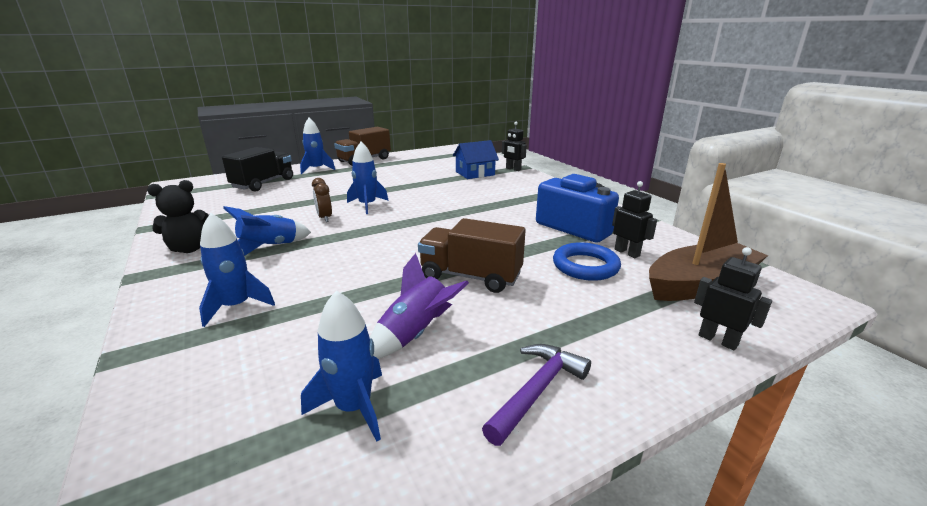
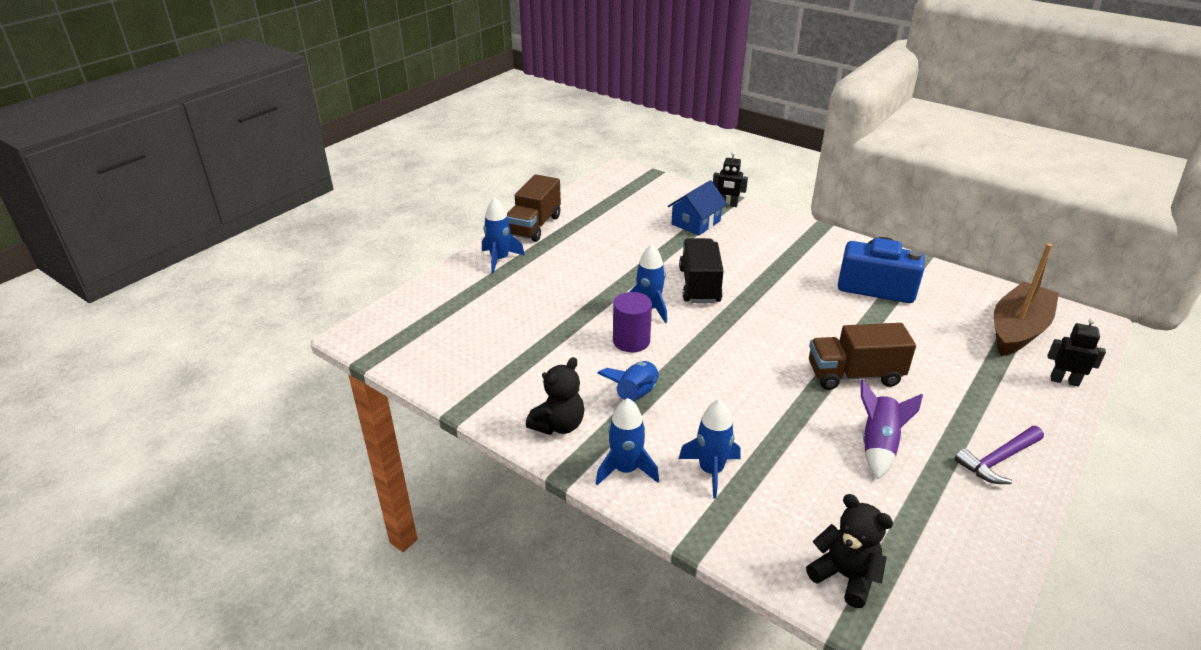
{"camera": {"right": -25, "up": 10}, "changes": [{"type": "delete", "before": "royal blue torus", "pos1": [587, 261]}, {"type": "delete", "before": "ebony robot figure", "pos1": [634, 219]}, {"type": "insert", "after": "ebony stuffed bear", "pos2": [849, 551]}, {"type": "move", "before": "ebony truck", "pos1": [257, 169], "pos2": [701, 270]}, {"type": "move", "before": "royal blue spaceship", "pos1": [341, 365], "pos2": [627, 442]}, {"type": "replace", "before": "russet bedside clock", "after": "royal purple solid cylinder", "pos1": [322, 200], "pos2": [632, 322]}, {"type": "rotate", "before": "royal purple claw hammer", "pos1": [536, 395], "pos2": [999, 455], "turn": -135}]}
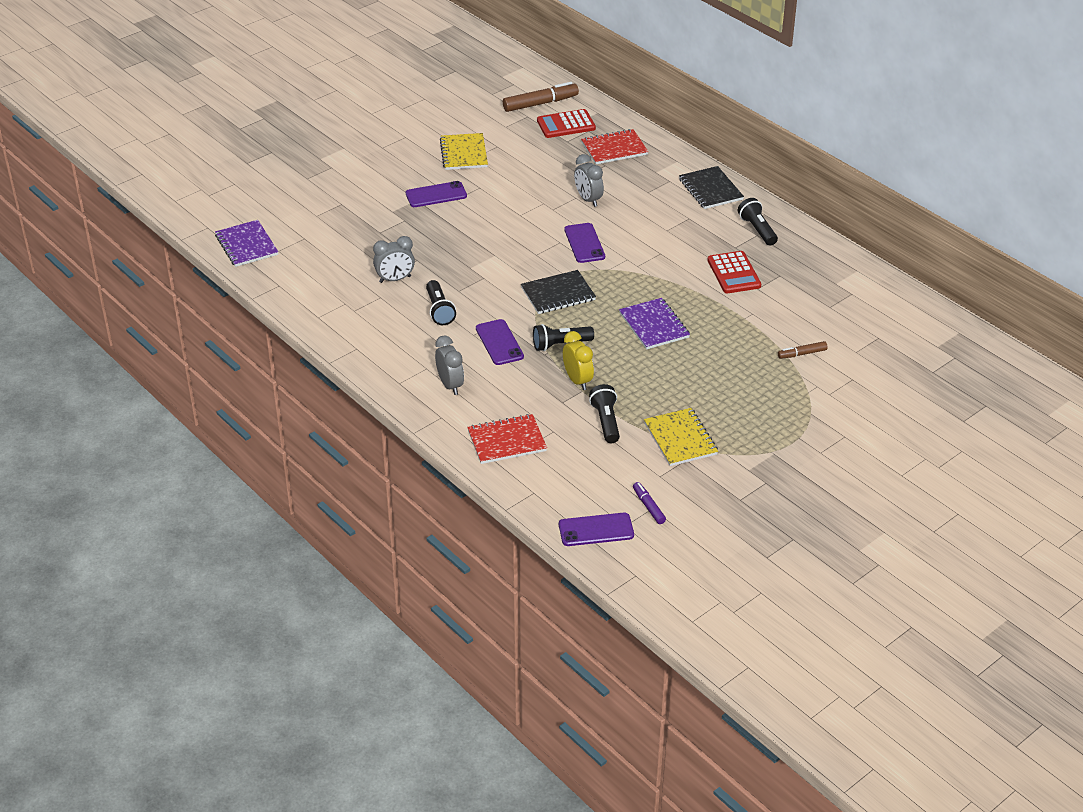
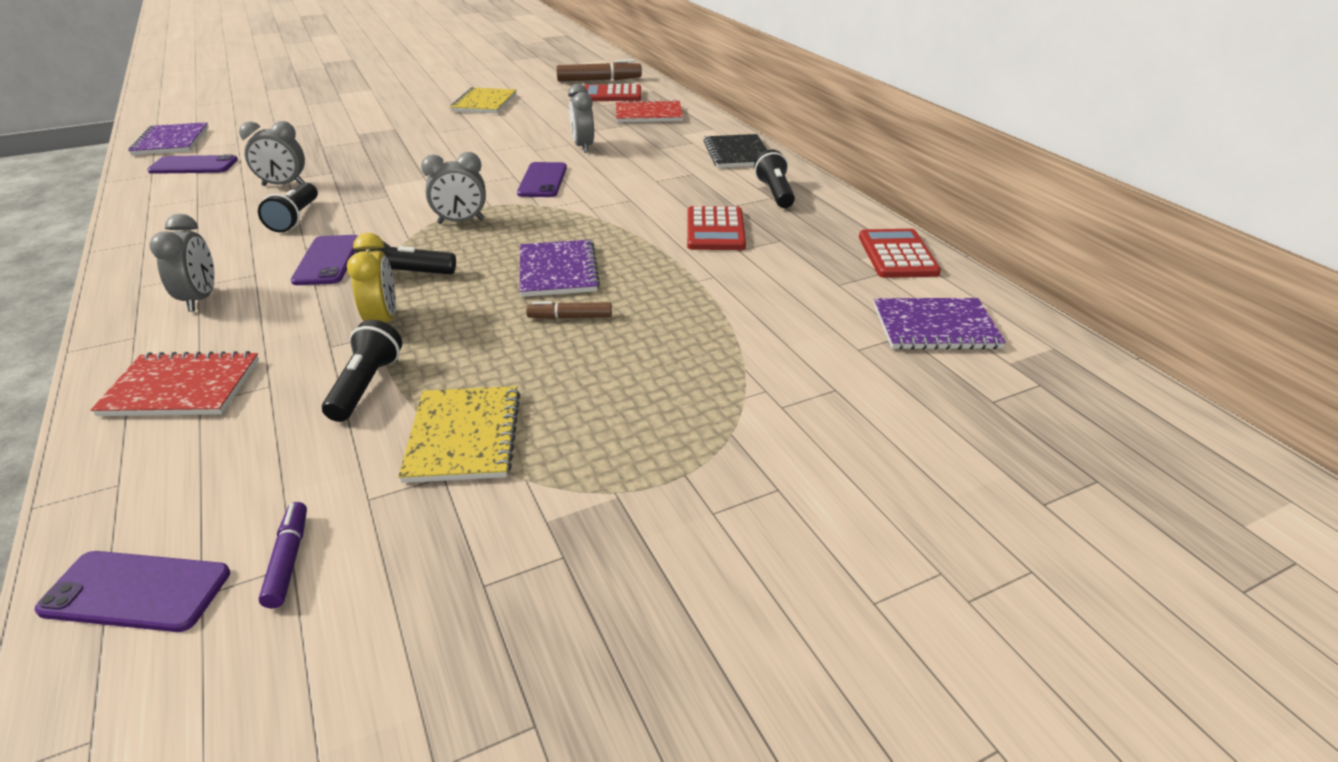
{"camera": {"right": 15, "up": -5}, "changes": [{"type": "insert", "after": "crimson adding machine", "pos2": [900, 253]}, {"type": "insert", "after": "royal purple notepad", "pos2": [940, 324]}, {"type": "move", "before": "royal purple phone", "pos1": [436, 194], "pos2": [192, 164]}, {"type": "move", "before": "russet felt pen", "pos1": [803, 350], "pos2": [569, 310]}, {"type": "replace", "before": "ebony notepad", "after": "gray bedside clock", "pos1": [558, 292], "pos2": [453, 188]}]}
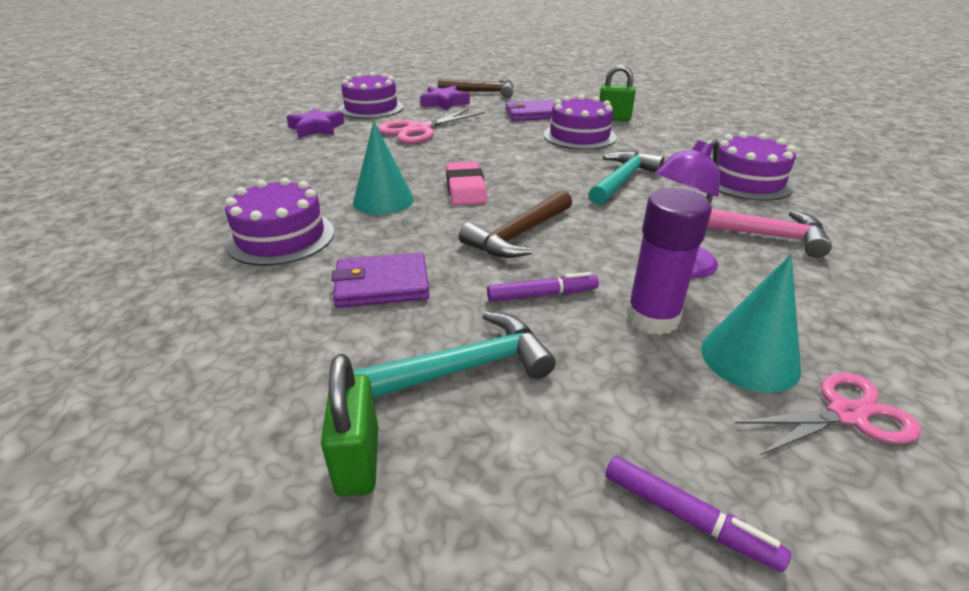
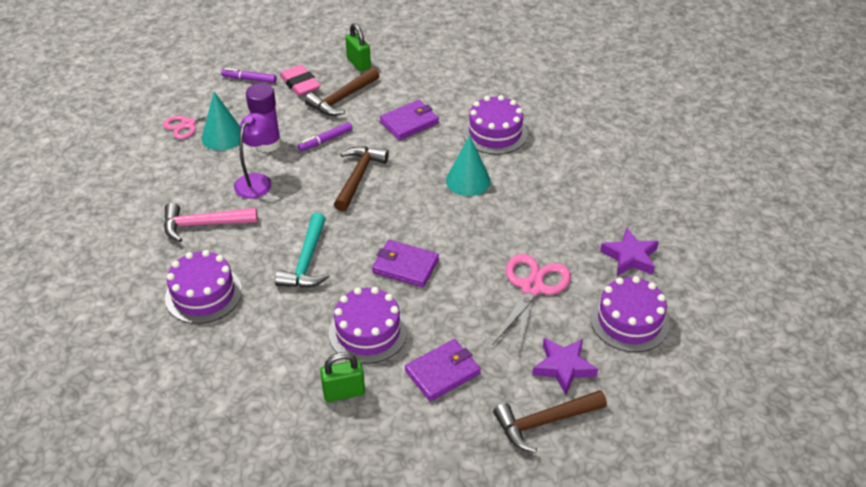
{"camera": {"right": 155, "up": 10}, "changes": [{"type": "insert", "after": "royal purple card wallet", "pos2": [405, 264]}, {"type": "move", "before": "rosy eraser", "pos1": [466, 184], "pos2": [300, 80]}, {"type": "recolor", "before": "turquoise claw hammer", "after": "russet claw hammer", "pos1": [454, 355], "pos2": [342, 91]}]}
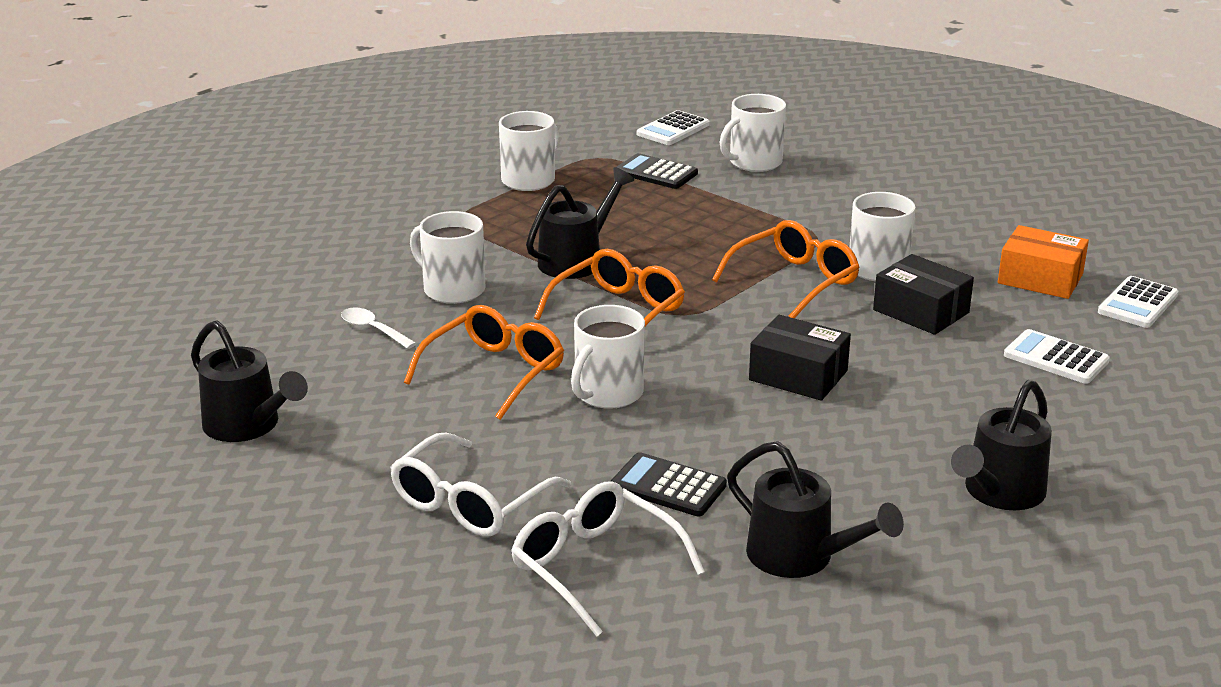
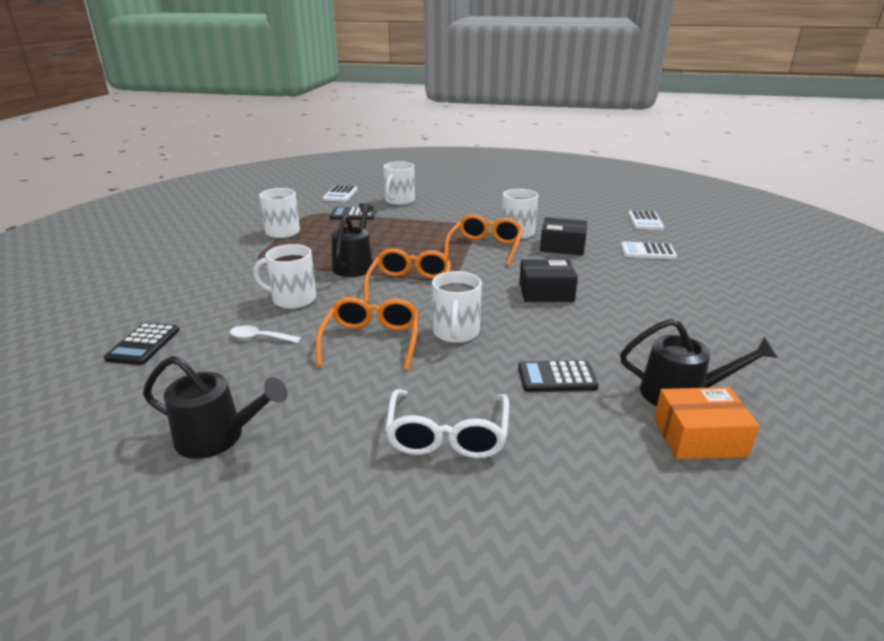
{"camera": {"right": -30, "up": 0}, "changes": [{"type": "delete", "before": "white eyeglasses", "pos1": [608, 559]}, {"type": "delete", "before": "ebony watering can", "pos1": [1001, 445]}, {"type": "insert", "after": "ebony adding machine", "pos2": [141, 344]}, {"type": "move", "before": "orange-coloured package", "pos1": [1043, 262], "pos2": [707, 423]}]}
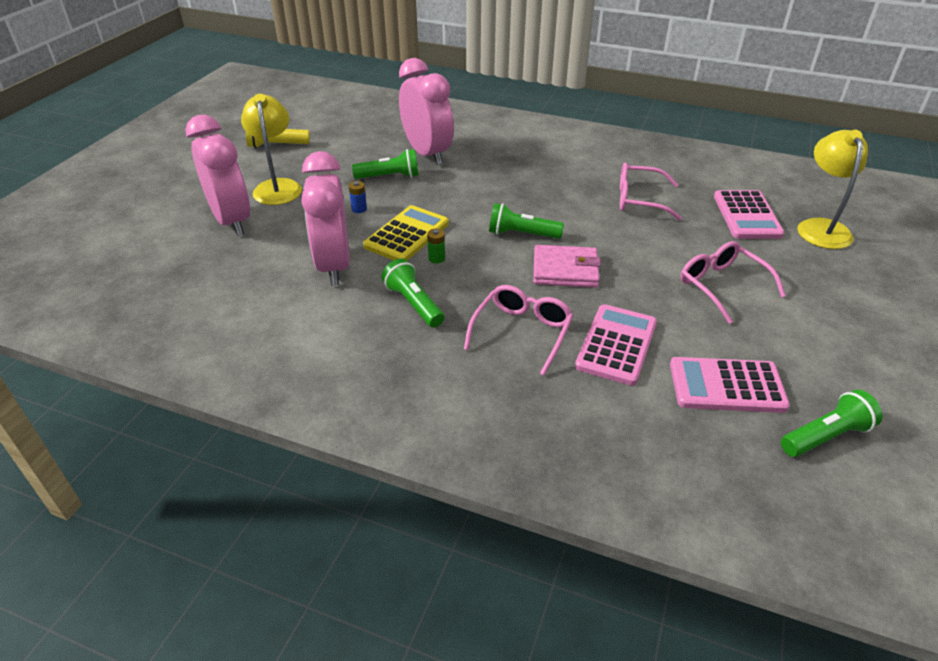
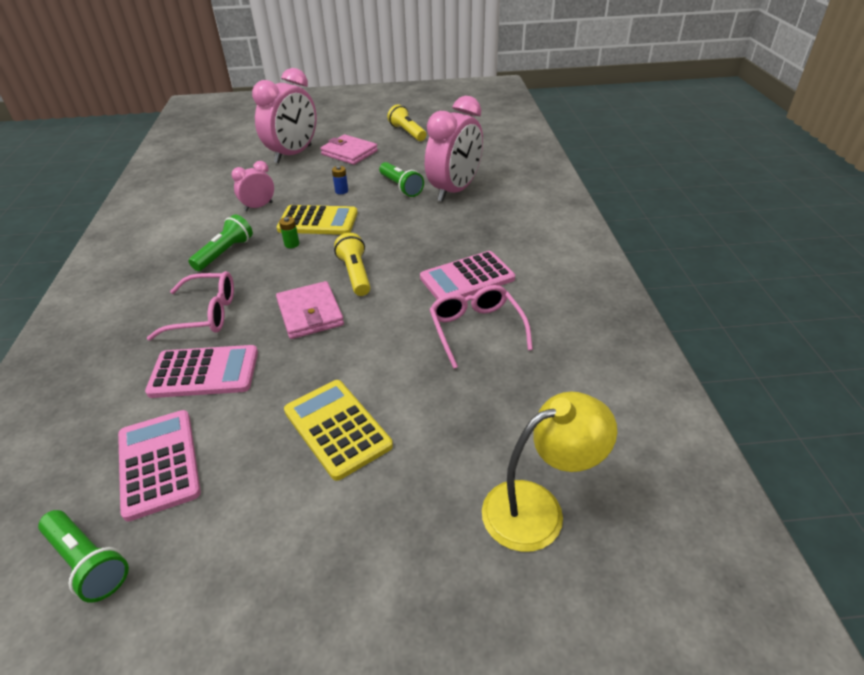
{"camera": {"right": 65, "up": 0}, "changes": [{"type": "move", "before": "rosy adding machine", "pos1": [749, 214], "pos2": [467, 275]}, {"type": "replace", "before": "bright yellow reading lamp", "after": "rosy card wallet", "pos1": [271, 149], "pos2": [349, 150]}, {"type": "replace", "before": "rosy eyeglasses", "after": "bright yellow adding machine", "pos1": [733, 282], "pos2": [338, 430]}, {"type": "recolor", "before": "leaf-green flashlight", "after": "bright yellow flashlight", "pos1": [526, 221], "pos2": [352, 264]}, {"type": "resize", "before": "rosy bedside clock", "pos1": [325, 218], "pos2": [252, 186], "scale": 0.51}]}
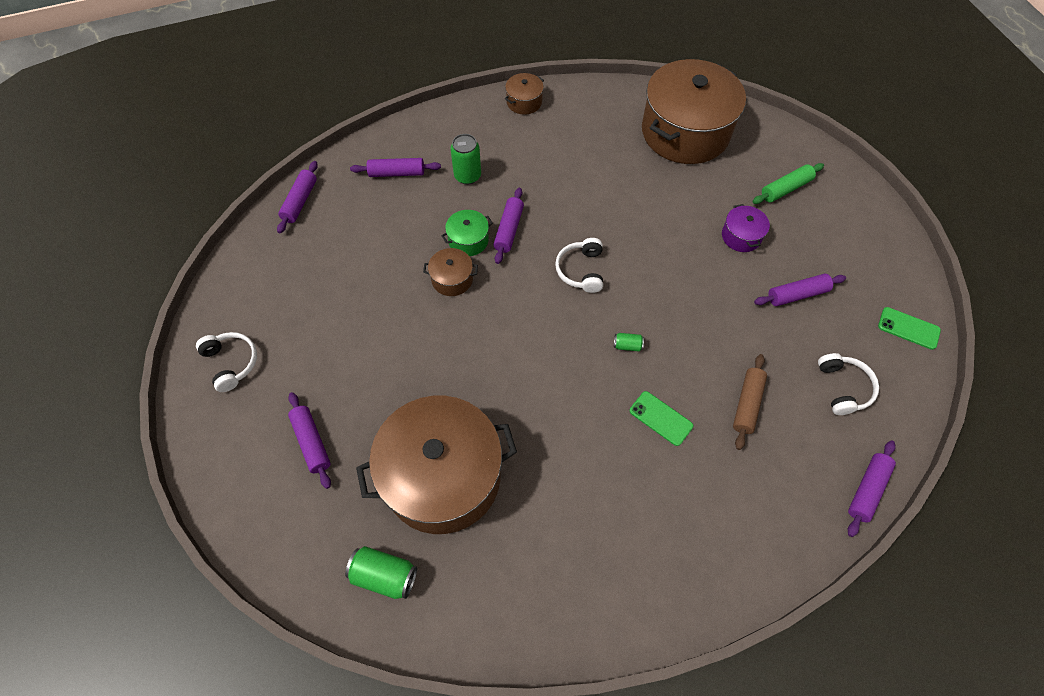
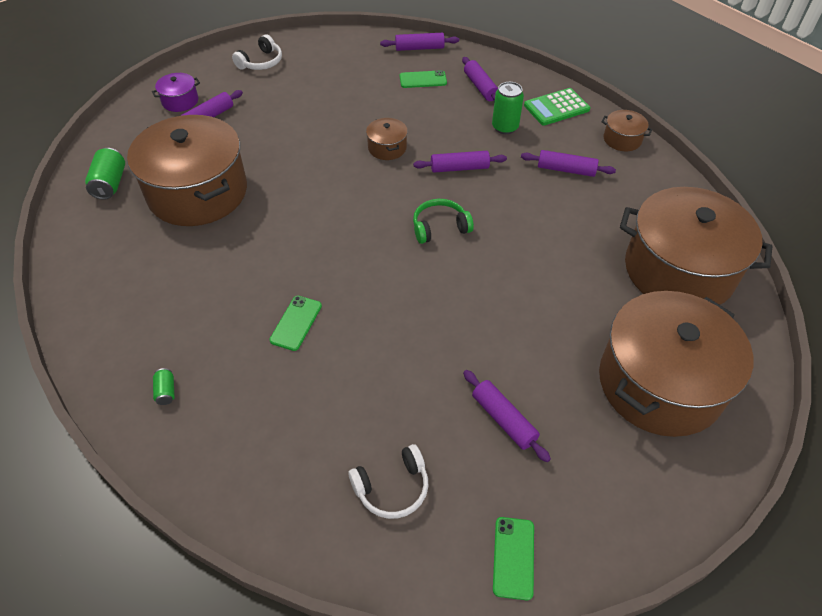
{"camera": {"right": 70, "up": -10}, "changes": [{"type": "delete", "before": "leaf-green stockpot", "pos1": [467, 233]}, {"type": "delete", "before": "russet dough roller", "pos1": [750, 402]}, {"type": "insert", "after": "leaf-green phone", "pos2": [423, 79]}, {"type": "insert", "after": "leaf-green adding machine", "pos2": [557, 107]}, {"type": "move", "before": "leaf-green soda can", "pos1": [629, 342], "pos2": [164, 386]}, {"type": "move", "before": "royal purple stockpot", "pos1": [746, 228], "pos2": [176, 92]}, {"type": "move", "before": "royal purple dough roller", "pos1": [872, 488], "pos2": [568, 163]}, {"type": "replace", "before": "leaf-green dough roller", "after": "russet stockpot", "pos1": [788, 183], "pos2": [676, 364]}, {"type": "recolor", "before": "white headphones", "after": "leaf-green headphones", "pos1": [579, 265], "pos2": [443, 221]}]}
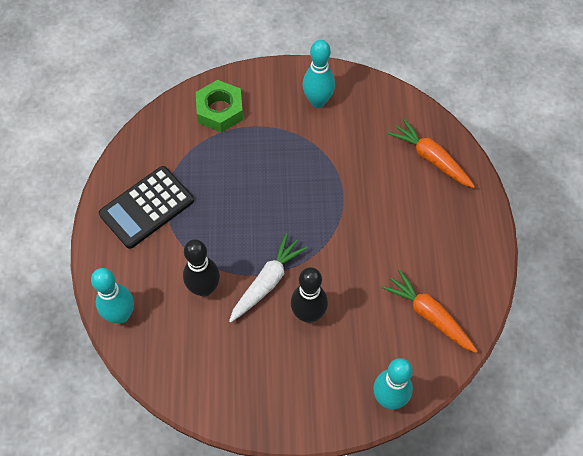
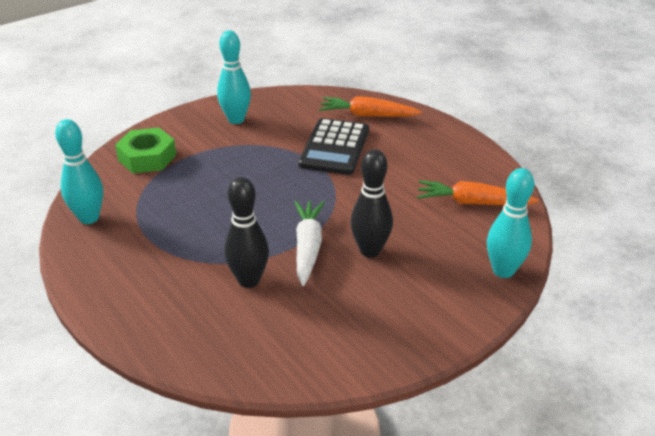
{"camera": {"right": -35, "up": -25}, "changes": [{"type": "move", "before": "turquoise bowling pin", "pos1": [112, 295], "pos2": [79, 171]}, {"type": "move", "before": "ebony adding machine", "pos1": [146, 207], "pos2": [333, 146]}]}
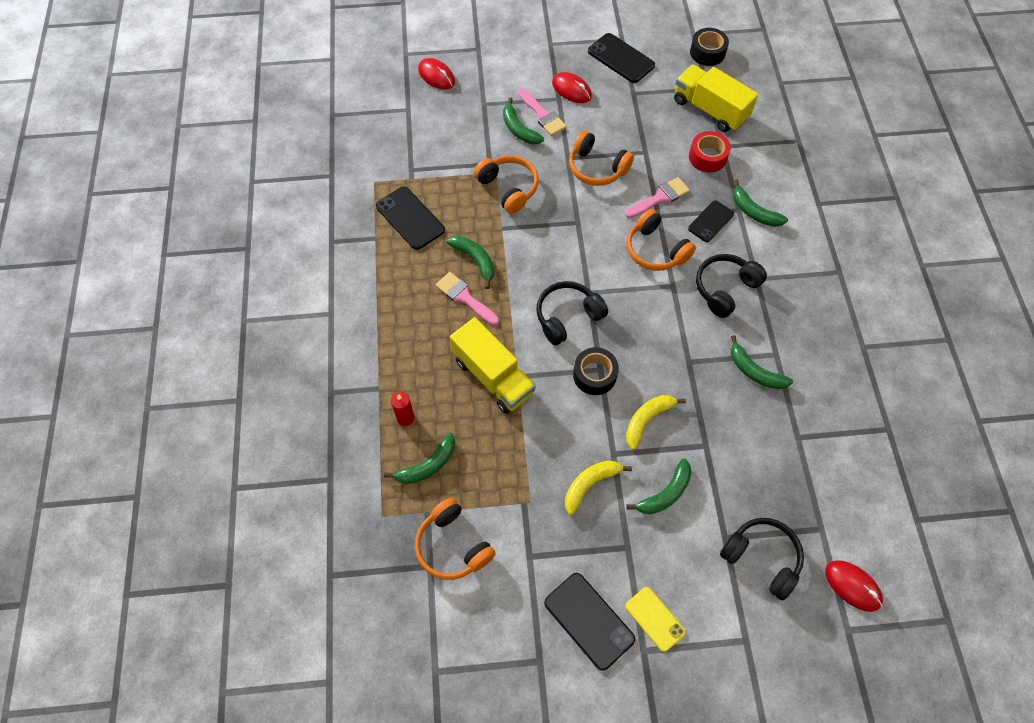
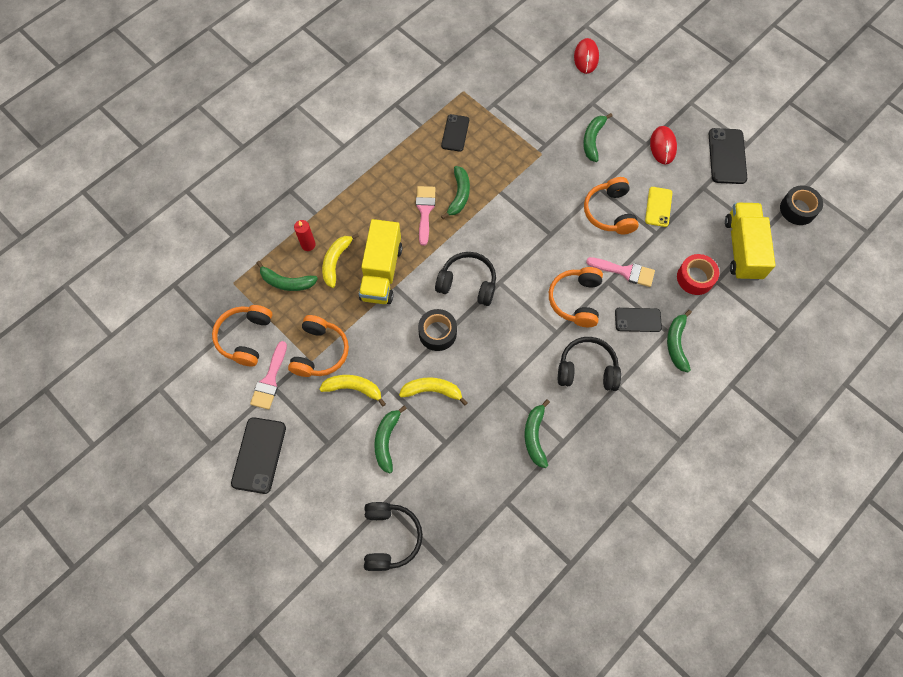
{"camera": {"right": 50, "up": 5}, "changes": [{"type": "delete", "before": "crimson PC mouse", "pos1": [854, 586]}, {"type": "insert", "after": "bright yellow toy banana", "pos2": [340, 260]}, {"type": "move", "before": "orange-coloured headphones", "pos1": [506, 185], "pos2": [318, 346]}, {"type": "move", "before": "rosy paint brush", "pos1": [542, 112], "pos2": [268, 375]}, {"type": "move", "before": "bright yellow phone", "pos1": [655, 619], "pos2": [658, 207]}, {"type": "rotate", "before": "leaf-green toy banana", "pos1": [659, 486], "pos2": [390, 439], "turn": 90}, {"type": "resize", "before": "ebony phone", "pos1": [410, 218], "pos2": [455, 133], "scale": 0.66}]}
